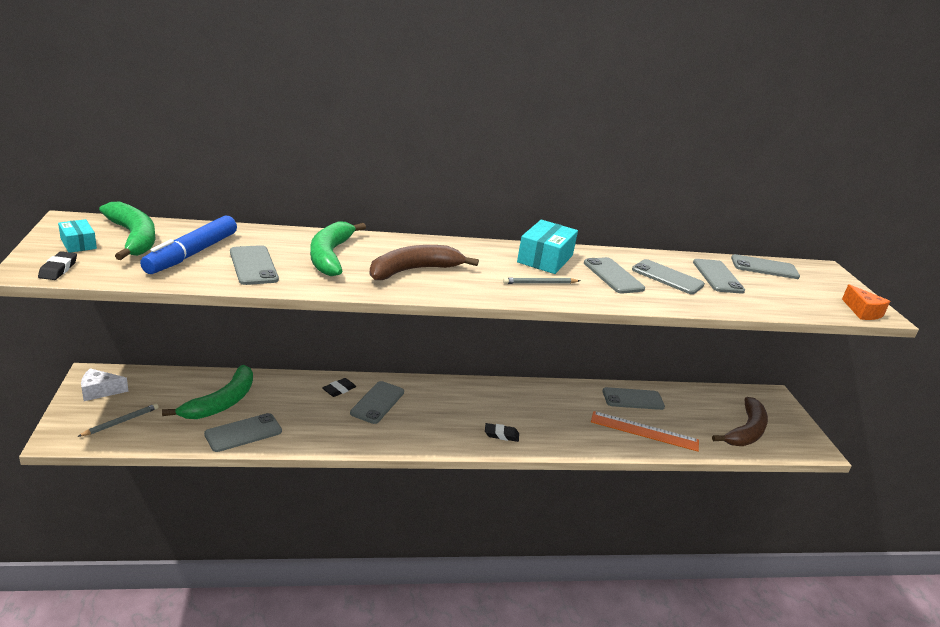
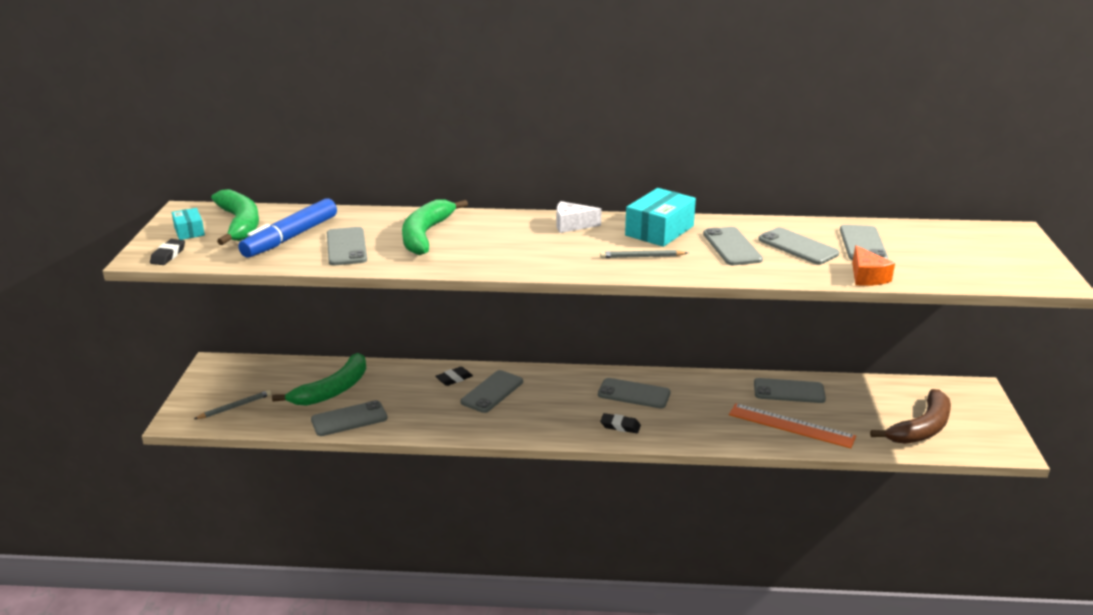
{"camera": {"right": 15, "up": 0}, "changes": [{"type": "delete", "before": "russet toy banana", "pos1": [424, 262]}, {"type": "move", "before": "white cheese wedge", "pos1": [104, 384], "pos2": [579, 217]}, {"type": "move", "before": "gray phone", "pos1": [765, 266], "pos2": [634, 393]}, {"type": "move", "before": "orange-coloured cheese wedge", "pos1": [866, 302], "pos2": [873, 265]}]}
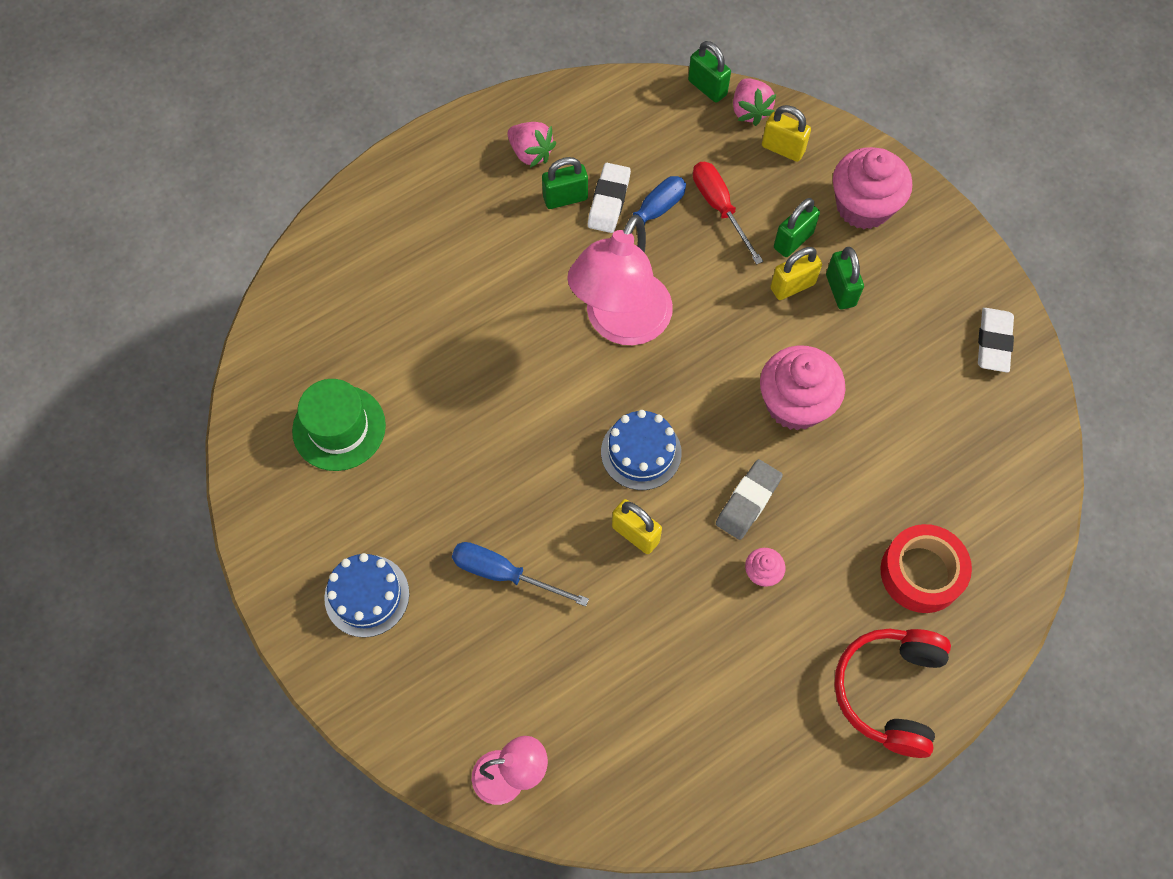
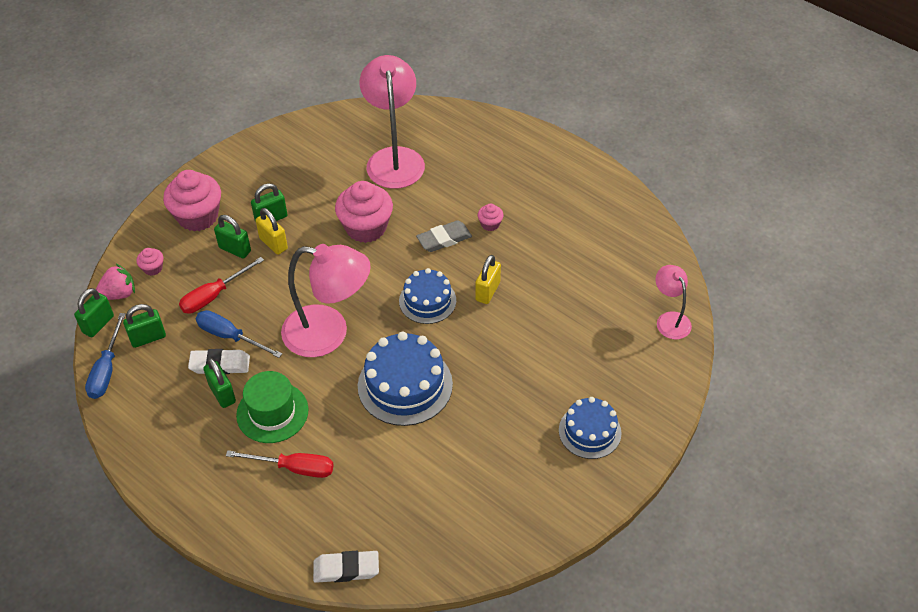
{"camera": {"right": -105, "up": -15}, "changes": [{"type": "delete", "before": "rosy toy strawberry", "pos1": [532, 145]}, {"type": "delete", "before": "crimson headphones", "pos1": [892, 693]}, {"type": "delete", "before": "crimson tape", "pos1": [926, 568]}, {"type": "insert", "after": "leaf-green padlock", "pos2": [144, 326]}, {"type": "insert", "after": "crimson hand screwdriver", "pos2": [280, 464]}, {"type": "insert", "after": "royal blue layer cake", "pos2": [405, 378]}, {"type": "insert", "after": "rosy reading lamp", "pos2": [392, 122]}, {"type": "move", "before": "leaf-green hat", "pos1": [339, 425], "pos2": [272, 407]}, {"type": "move", "before": "royal blue hand screwdriver", "pos1": [520, 574], "pos2": [105, 356]}, {"type": "move", "before": "white eraser", "pos1": [996, 340], "pos2": [346, 567]}, {"type": "replace", "before": "bright yellow padlock", "after": "rosy fairy cake", "pos1": [786, 133], "pos2": [149, 262]}, {"type": "rotate", "before": "gray eraser", "pos1": [749, 499], "pos2": [444, 236], "turn": -45}]}
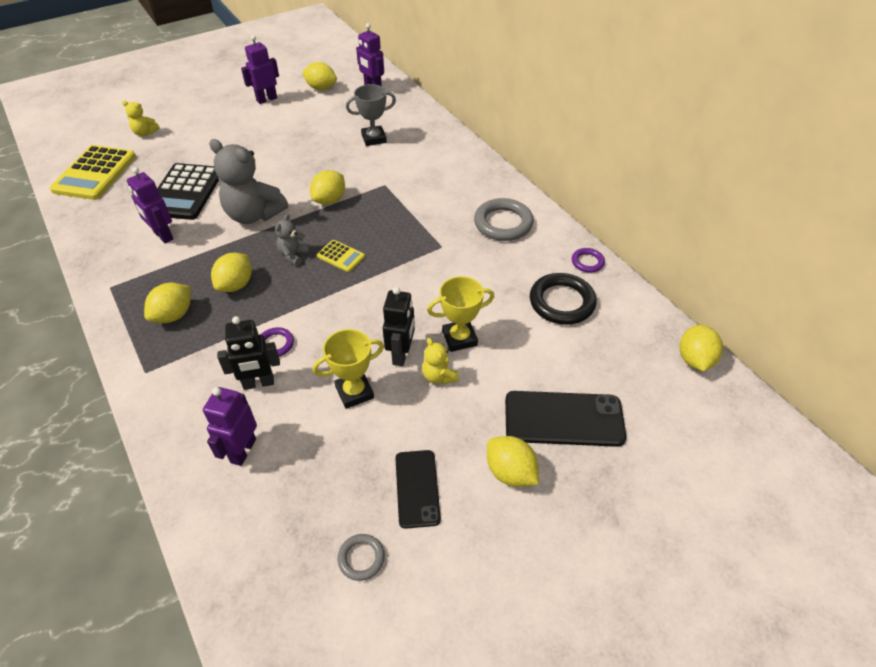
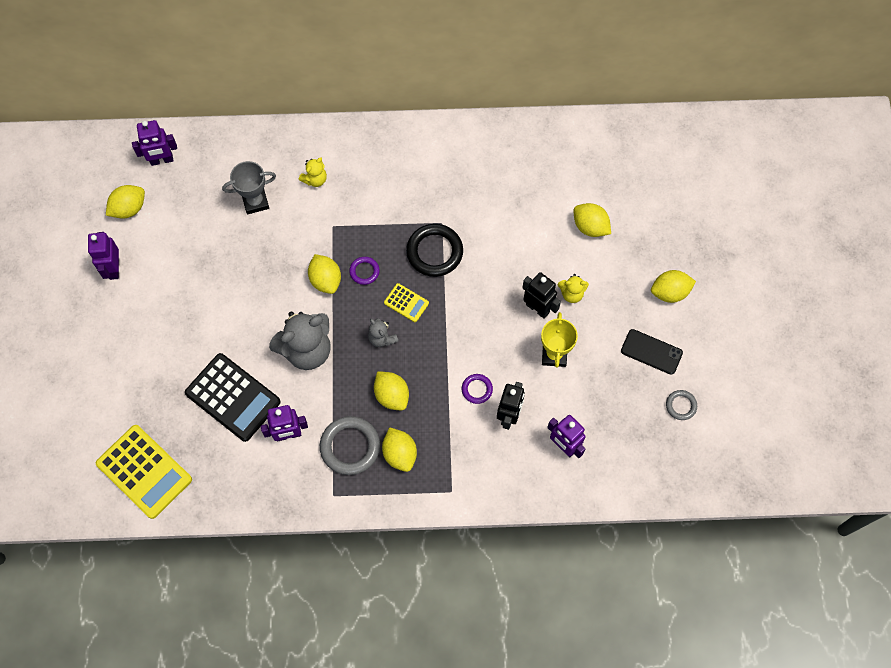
{"camera": {"right": -60, "up": 20}, "changes": [{"type": "delete", "before": "bright yellow trophy", "pos1": [461, 314]}, {"type": "delete", "before": "ebony phone", "pos1": [565, 419]}, {"type": "move", "before": "bright yellow stuffed bear", "pos1": [140, 118], "pos2": [313, 172]}, {"type": "move", "before": "gray torus", "pos1": [504, 219], "pos2": [350, 445]}, {"type": "move", "before": "ebony torus", "pos1": [563, 299], "pos2": [434, 250]}, {"type": "move", "before": "royal purple torus", "pos1": [588, 260], "pos2": [364, 271]}, {"type": "move", "before": "bright yellow toy lemon", "pos1": [701, 348], "pos2": [592, 220]}, {"type": "rotate", "before": "bright yellow adding machine", "pos1": [341, 256], "pos2": [406, 302], "turn": 60}, {"type": "rotate", "before": "gray trophy", "pos1": [371, 115], "pos2": [249, 187], "turn": 60}]}
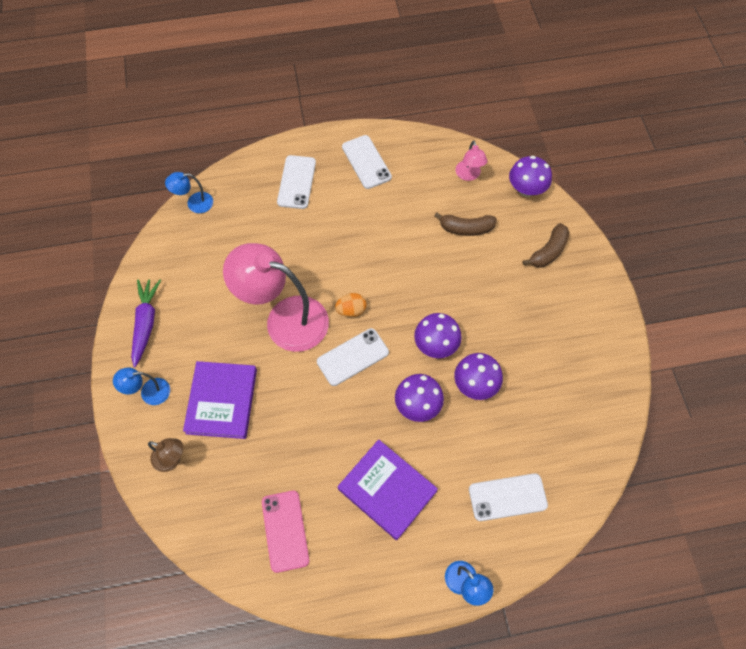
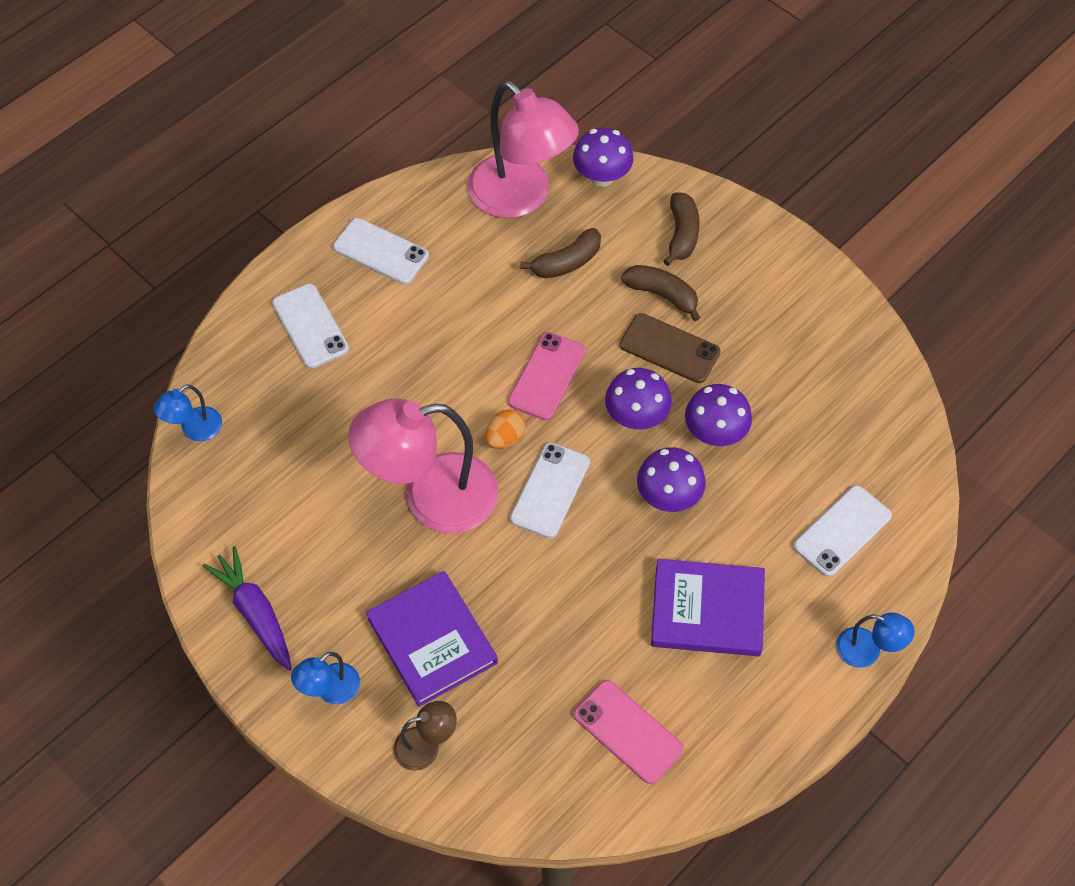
{"camera": {"right": -35, "up": -5}, "changes": [{"type": "insert", "after": "rosy phone", "pos2": [547, 376]}, {"type": "insert", "after": "russet phone", "pos2": [670, 348]}, {"type": "insert", "after": "russet toy banana", "pos2": [660, 293]}, {"type": "resize", "before": "rosy reading lamp", "pos1": [471, 160], "pos2": [523, 149], "scale": 2.22}]}
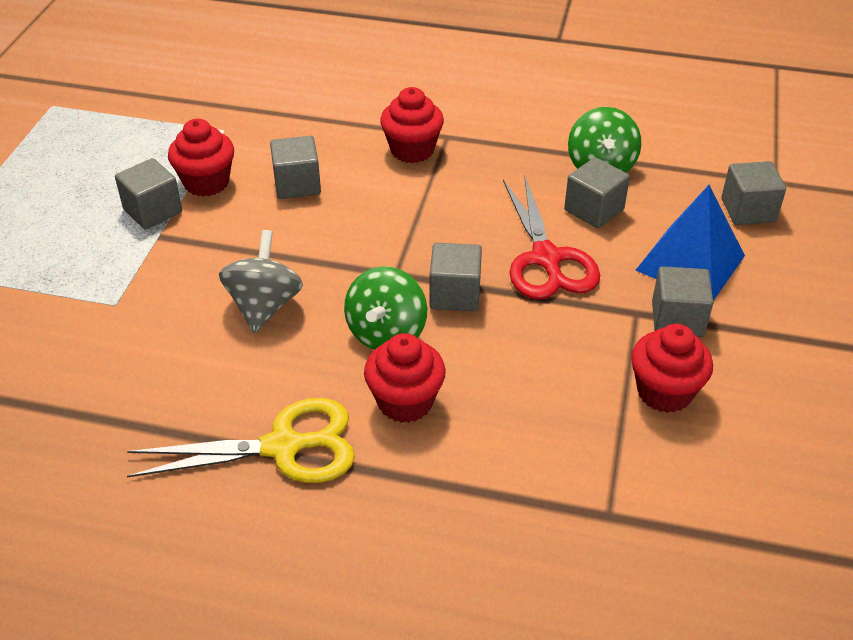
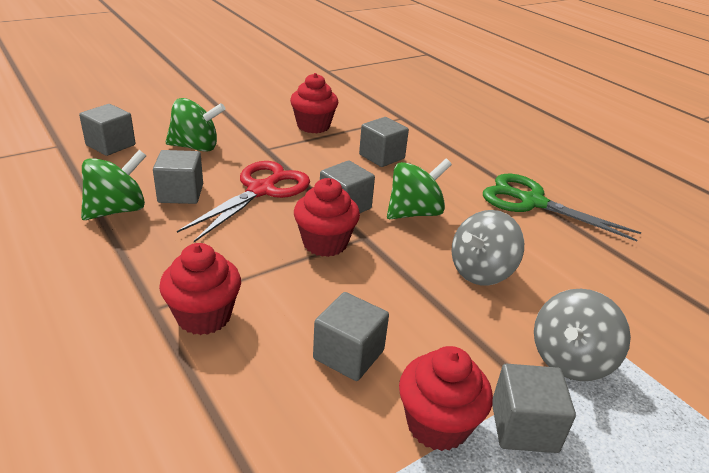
{"camera": {"right": -140, "up": -10}, "changes": [{"type": "insert", "after": "gray whirligig", "pos2": [582, 335]}, {"type": "move", "before": "crimson fairy cake", "pos1": [405, 378], "pos2": [327, 217]}, {"type": "move", "before": "gray solid cube", "pos1": [682, 301], "pos2": [384, 142]}, {"type": "replace", "before": "royal blue solid pyramid", "after": "leaf-green whirligig", "pos1": [690, 243], "pos2": [196, 125]}, {"type": "recolor", "before": "bright yellow pair of scissors", "after": "leaf-green pair of scissors", "pos1": [241, 440], "pos2": [562, 207]}]}
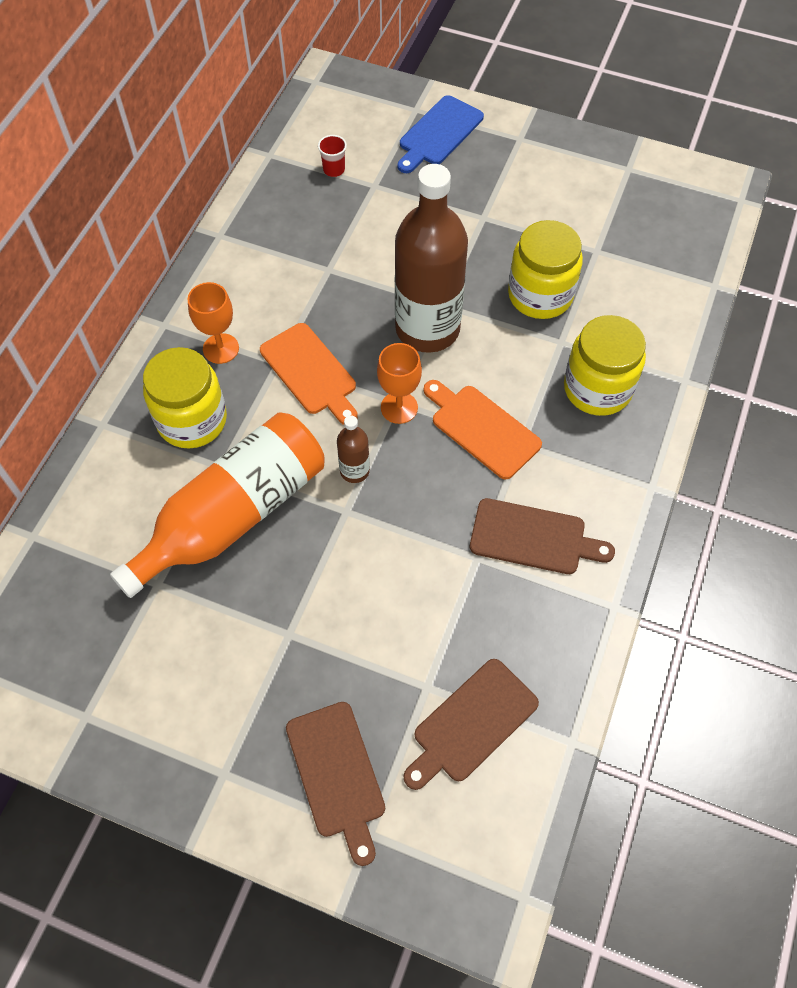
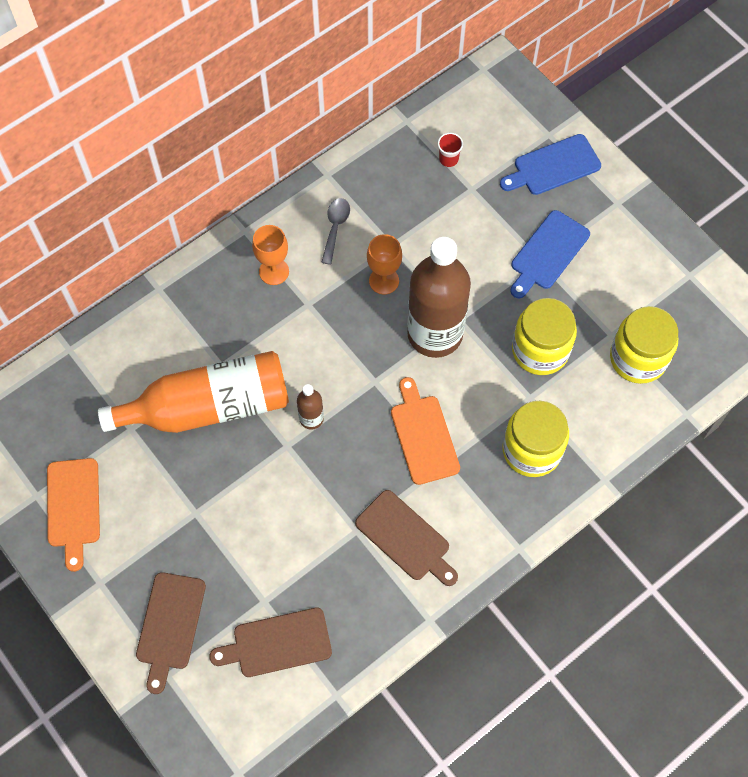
{"camera": {"right": 30, "up": 5}, "changes": [{"type": "insert", "after": "gray teaspoon", "pos2": [335, 231]}, {"type": "insert", "after": "royal blue bread board", "pos2": [550, 254]}, {"type": "move", "before": "bright yellow jam jar", "pos1": [185, 397], "pos2": [644, 345]}, {"type": "move", "before": "orange-coloured bread board", "pos1": [309, 374], "pos2": [73, 515]}, {"type": "move", "before": "orange-coloured goblet", "pos1": [399, 383], "pos2": [384, 264]}]}
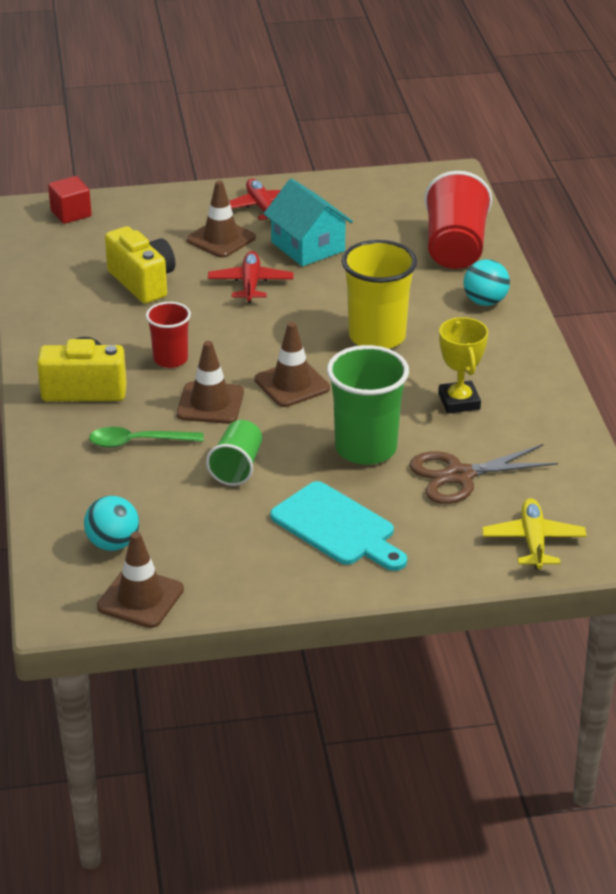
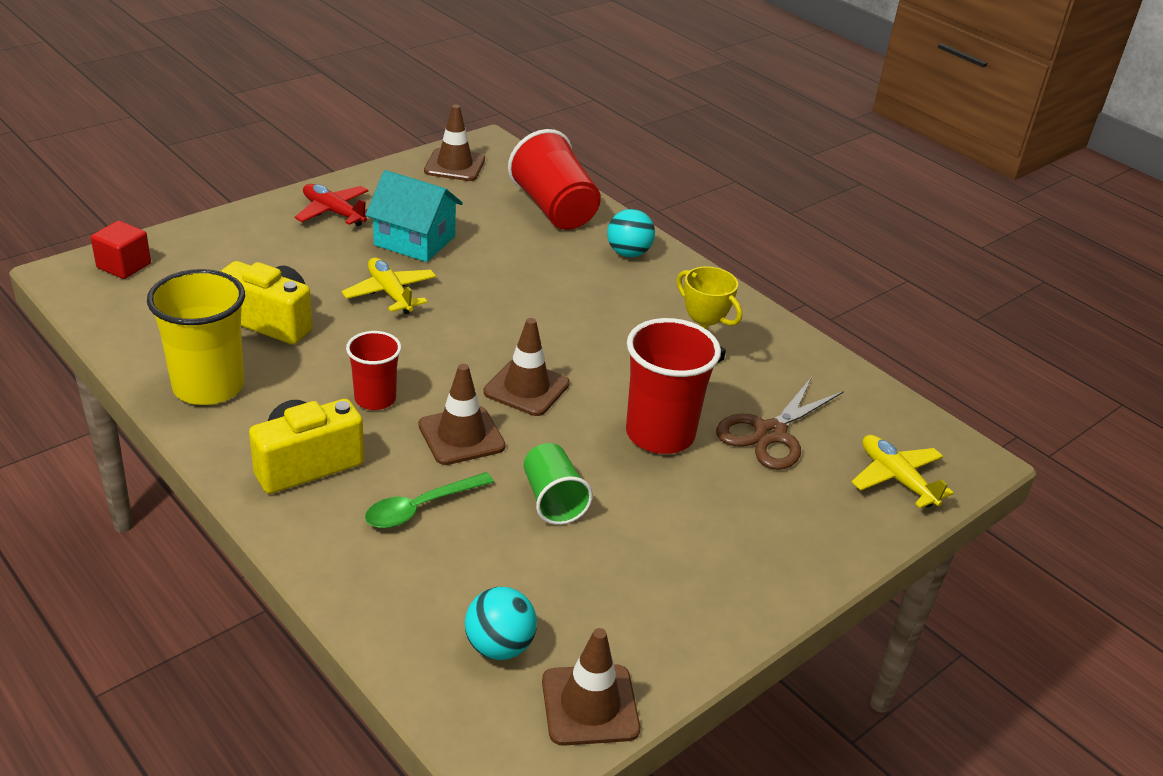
{"camera": {"right": -35, "up": 0}, "changes": [{"type": "delete", "before": "turquoise bread board", "pos1": [338, 526]}, {"type": "move", "before": "russet safety cone", "pos1": [221, 219], "pos2": [454, 142]}, {"type": "move", "before": "bright yellow beaker", "pos1": [379, 294], "pos2": [196, 337]}, {"type": "recolor", "before": "crimson toy plane", "after": "bright yellow toy plane", "pos1": [251, 277], "pos2": [389, 286]}, {"type": "recolor", "before": "leaf-green beaker", "after": "crimson beaker", "pos1": [368, 405], "pos2": [673, 386]}]}
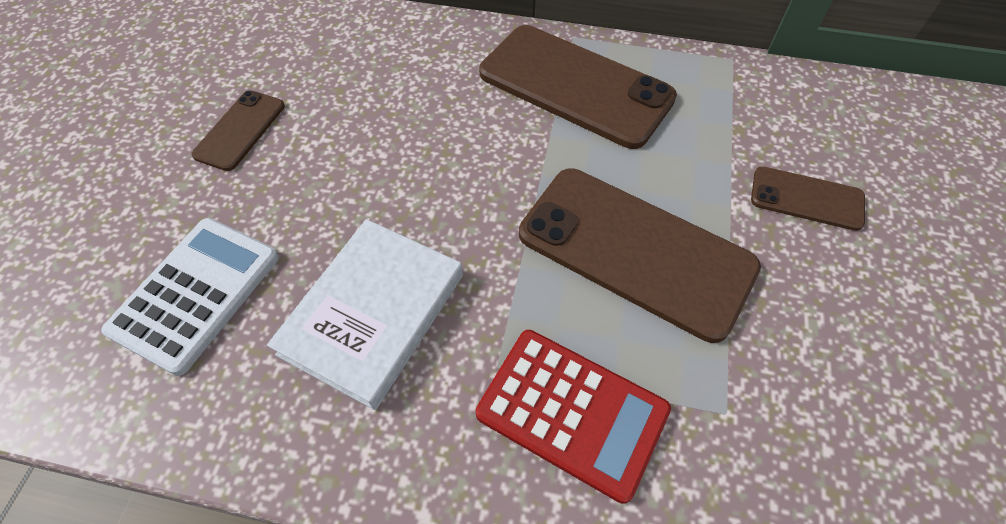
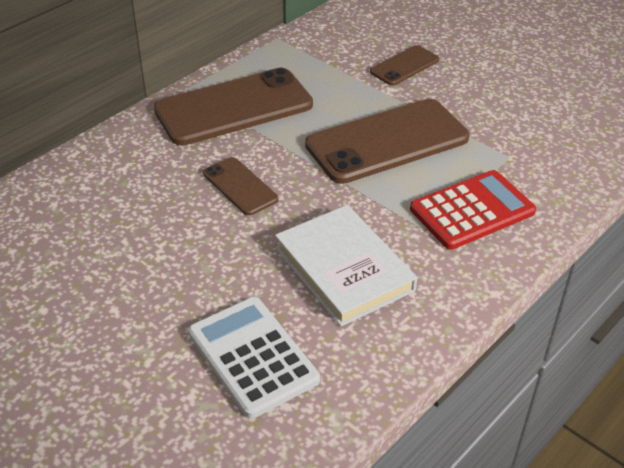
{"camera": {"right": -60, "up": -15}, "changes": [{"type": "move", "before": "russet phone", "pos1": [238, 130], "pos2": [240, 186]}]}
